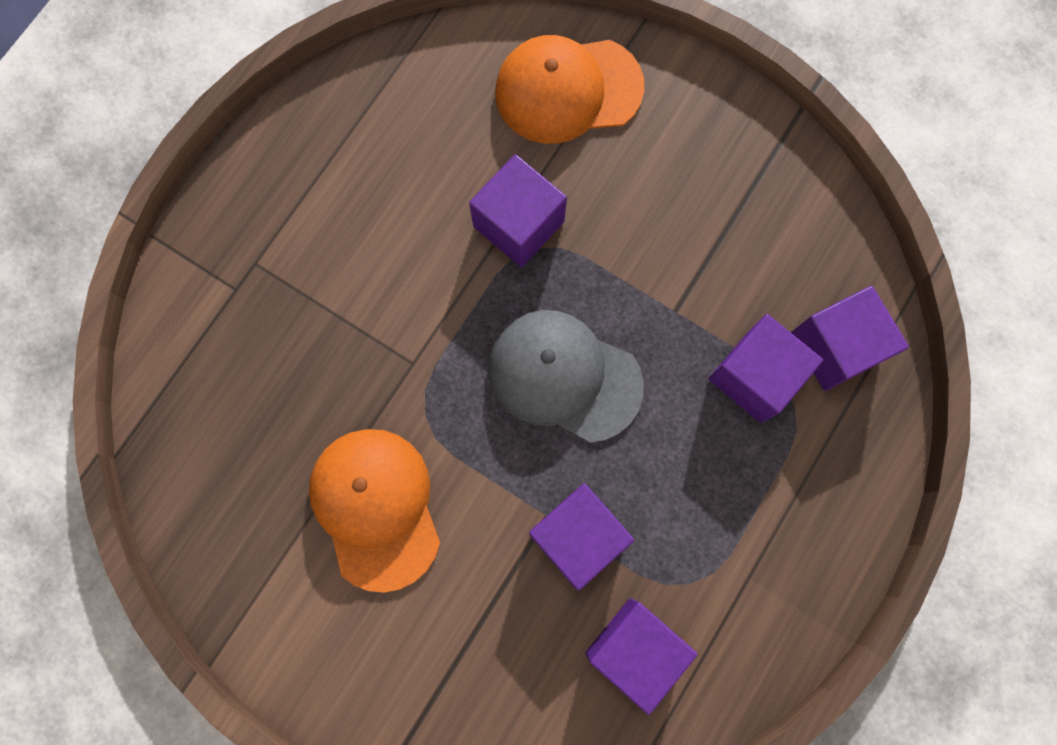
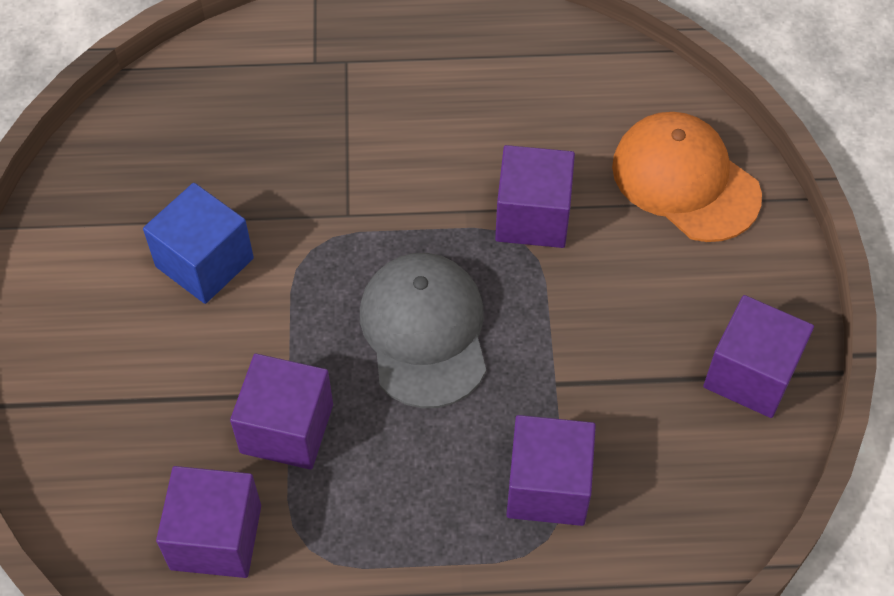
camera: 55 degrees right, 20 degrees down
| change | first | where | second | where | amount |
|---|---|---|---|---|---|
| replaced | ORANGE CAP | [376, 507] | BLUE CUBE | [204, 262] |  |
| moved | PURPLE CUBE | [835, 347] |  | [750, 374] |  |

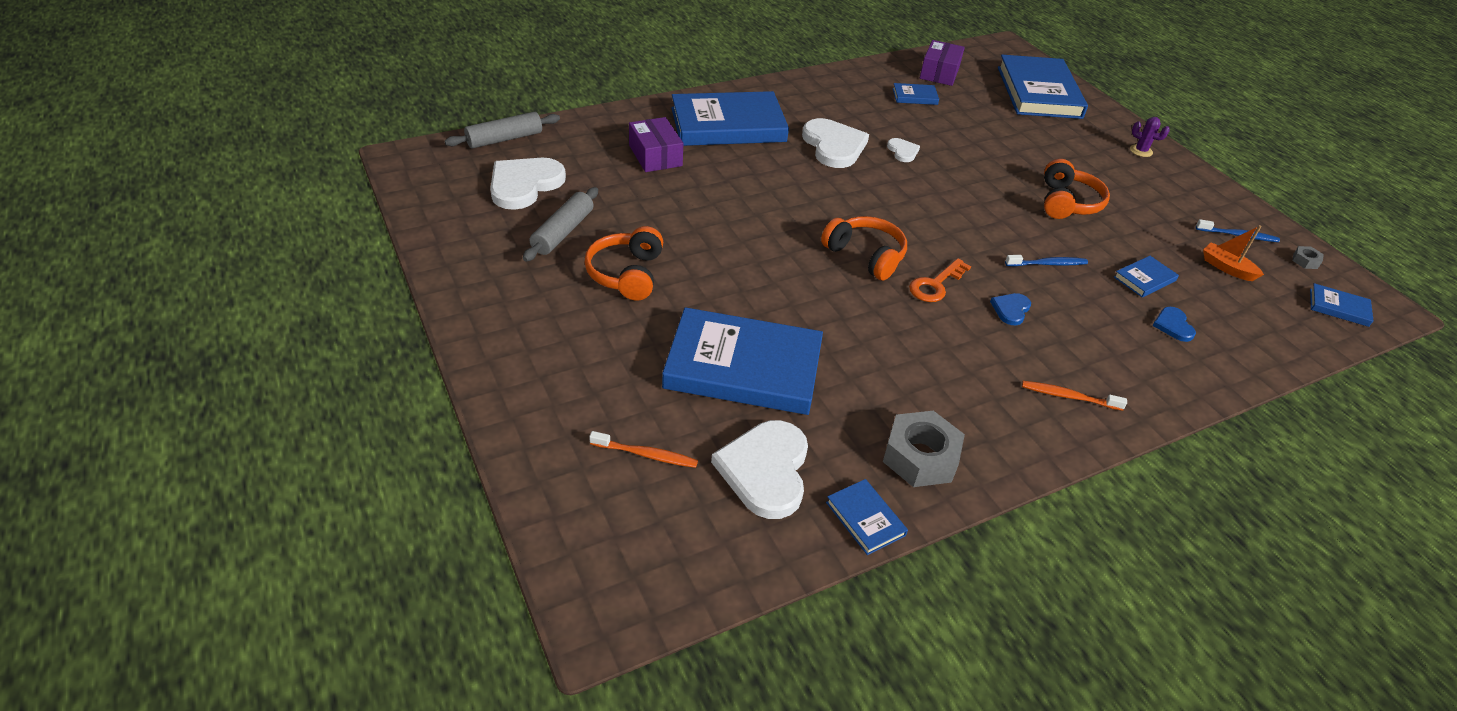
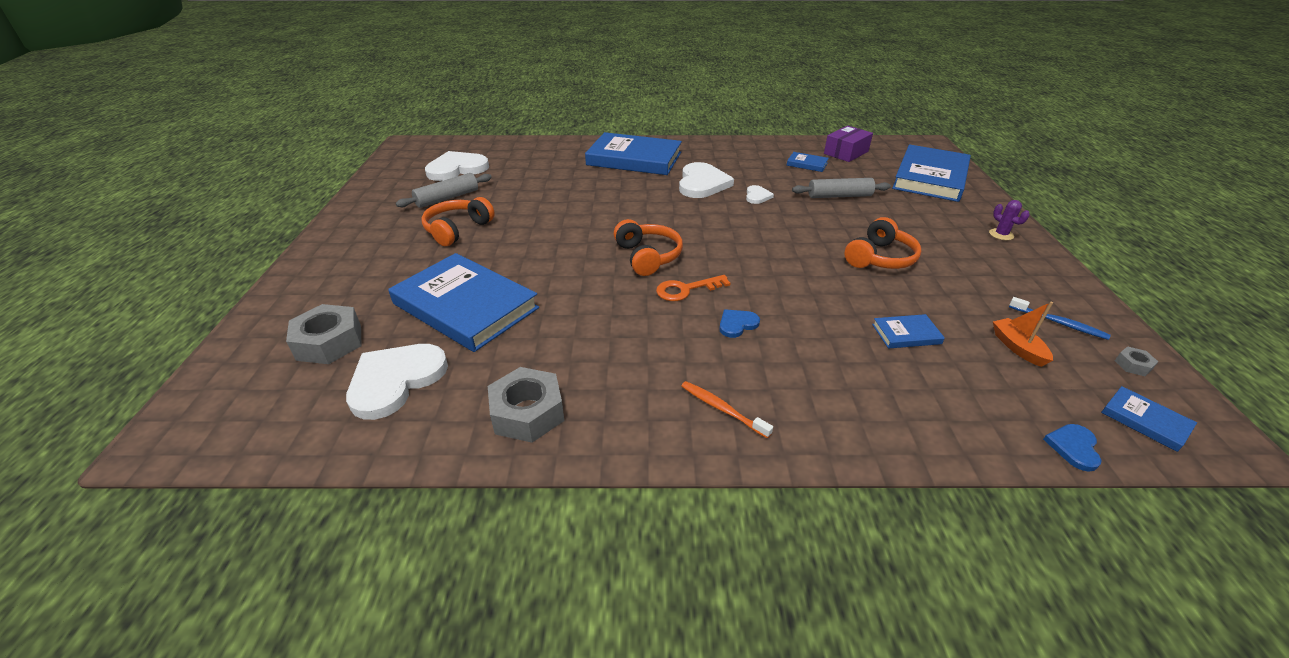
camera: 30 degrees right, 5 degrees down
| change | first | where | second | where | amount |
|---|---|---|---|---|---|
| moved | GREY ROLLING PIN | [504, 139] |  | [839, 196] |  |
| replaced | ORANGE TOOTHBRUSH | [646, 454] | GREY NUT | [329, 342] |  |
| removed | PURPLE BOX | [655, 155] |  |  |  |
| removed | BLUE BOOK | [865, 519] |  |  |  |
| removed | BLUE TOOTHBRUSH | [1047, 264] |  |  |  |
| moved | BLUE HEART | [1173, 325] |  | [1073, 447] |  |

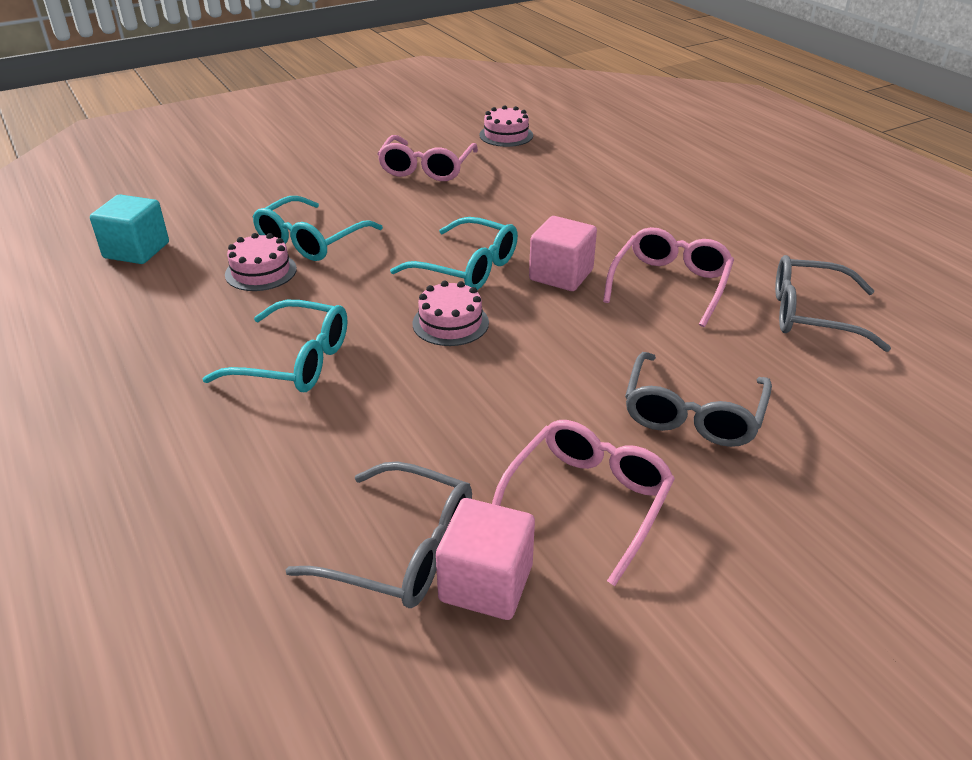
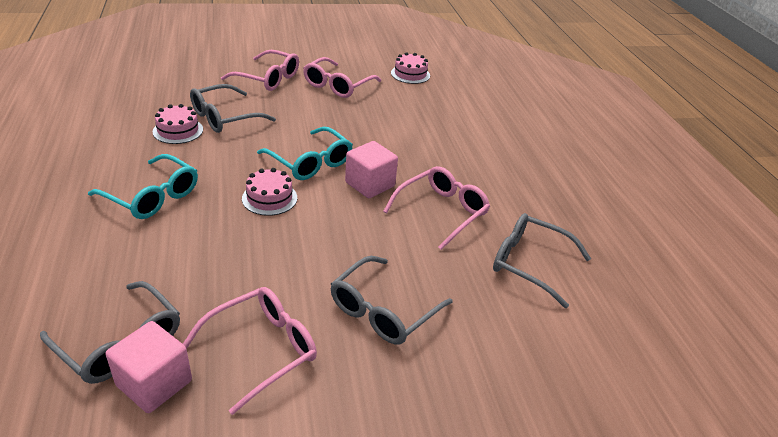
camera: 15 degrees right, 0 degrees up
| change | first | where | second | where | amount |
|---|---|---|---|---|---|
| removed | TURQUOISE CUBE | [136, 250] |  |  |  |
| recoloured | TURQUOISE GLASSES | [311, 240] | GREY GLASSES | [224, 117] |  |
| added |  |  | PINK GLASSES | [268, 78] |  |

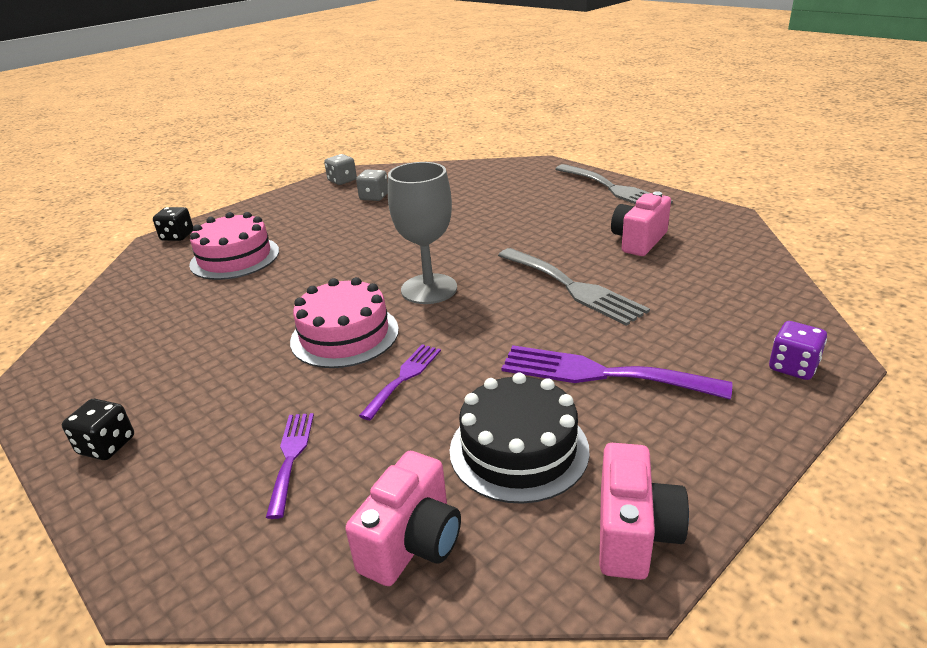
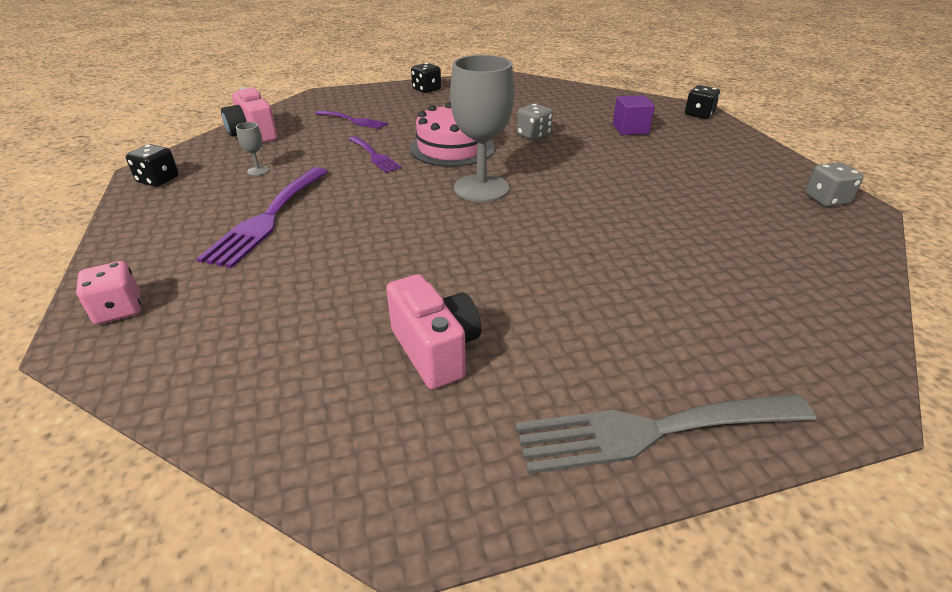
camera: 115 degrees right, 5 degrees up
| change | first | where | second | where | amount |
|---|---|---|---|---|---|
| replaced | PINK CAKE | [235, 258] | PURPLE CUBE | [630, 129] |  |
| moved | GREY DICE | [374, 197] |  | [533, 135] |  |
| replaced | BLACK CAKE | [518, 449] | GREY GOBLET | [258, 170] |  |
| removed | GREY FORK | [573, 287] |  |  |  |
| turned | PURPLE FORK | [600, 374] |  | [268, 218] | 150 degrees clockwise |
| replaced | PINK CAMERA | [633, 533] | BLACK DICE | [158, 180] |  |
| recoloured | PURPLE DICE | [793, 367] | PINK DICE | [118, 310] |  |

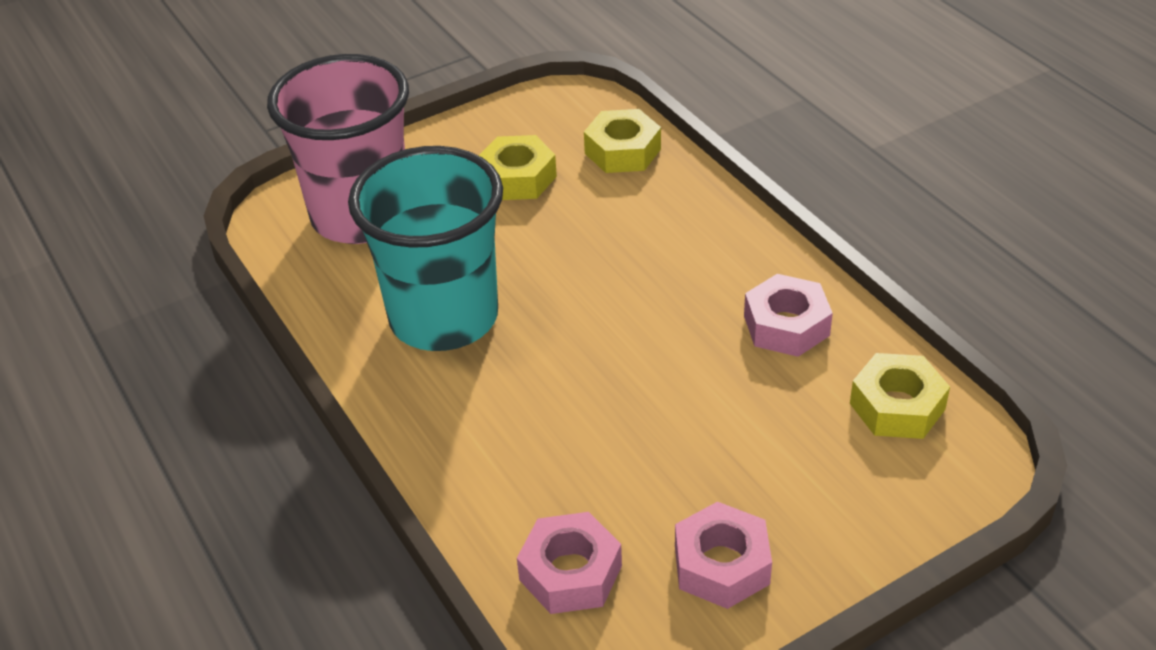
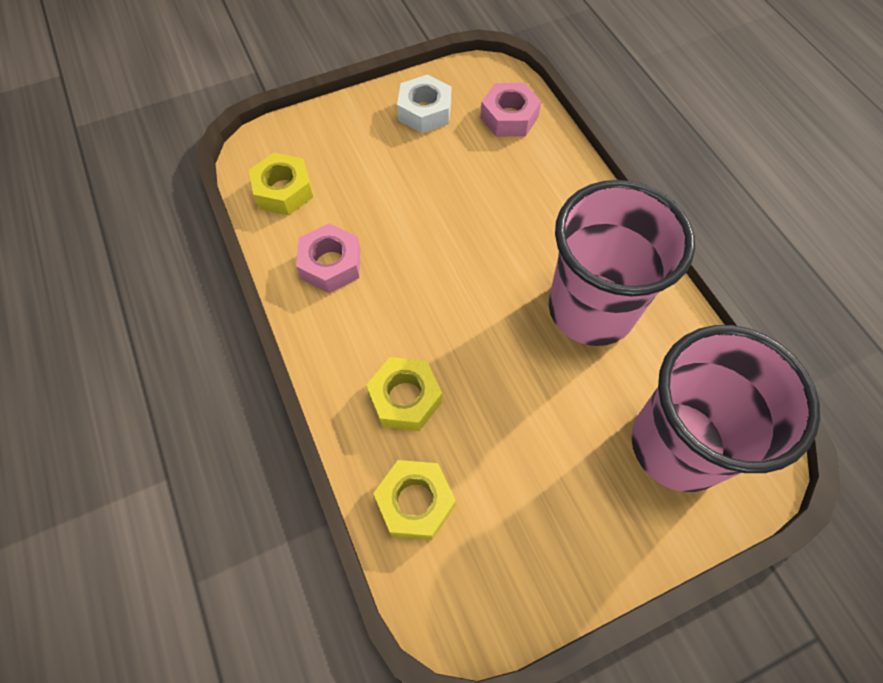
camera: 175 degrees left, 20 degrees up
| change | first | where | second | where | amount |
|---|---|---|---|---|---|
| recoloured | TURQUOISE CUP | [444, 318] | PINK CUP | [591, 309] |  |
| moved | YELLOW NUT | [517, 178] |  | [405, 398] |  |
| recoloured | PINK NUT | [721, 565] | WHITE NUT | [424, 111] |  |

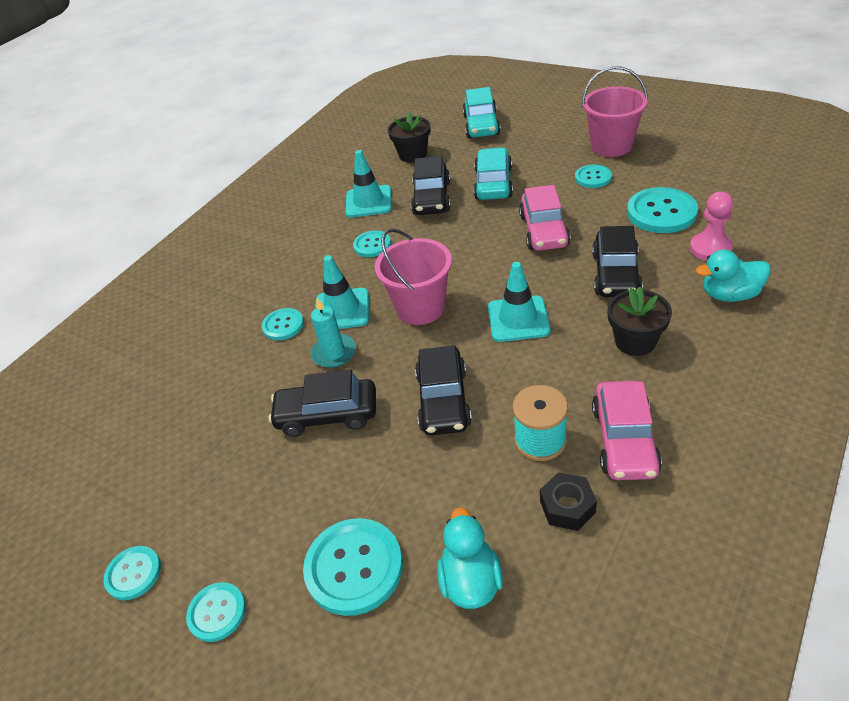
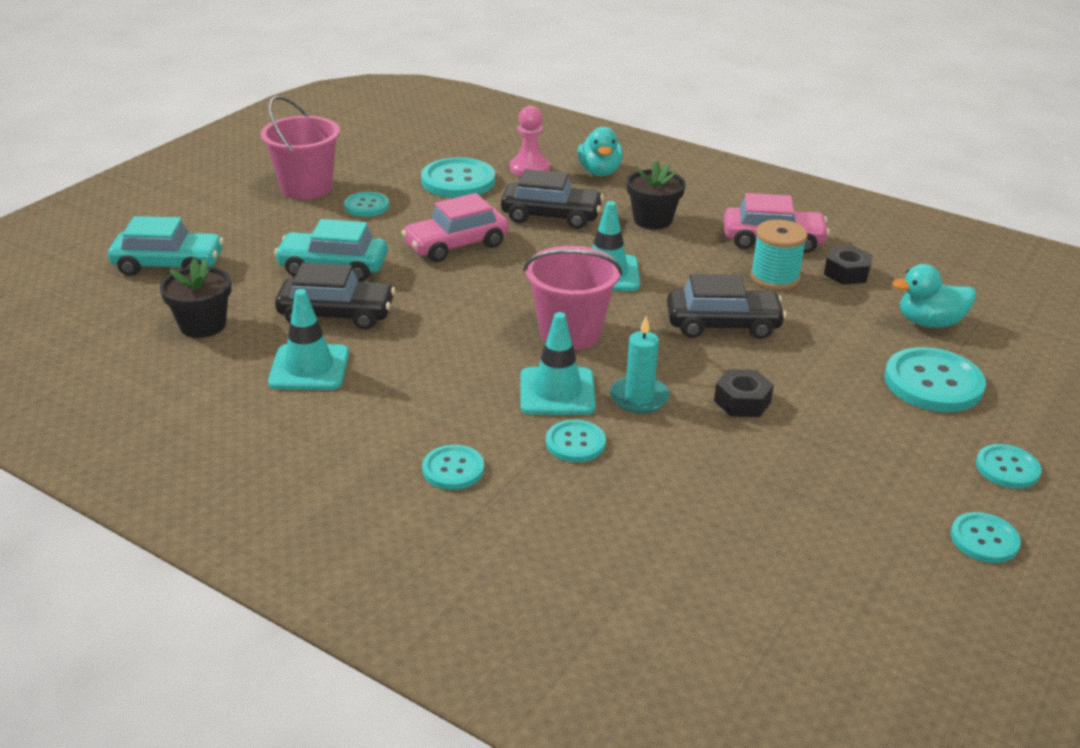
camera: 95 degrees left, 10 degrees down
| change | first | where | second | where | amount |
|---|---|---|---|---|---|
| replaced | BLACK CAR | [327, 415] | BLACK NUT | [742, 401] |  |
| moved | TURQUOISE BUTTON | [372, 245] |  | [453, 469] |  |
| turned | PINK CAR | [543, 231] |  | [456, 245] | 150 degrees clockwise |

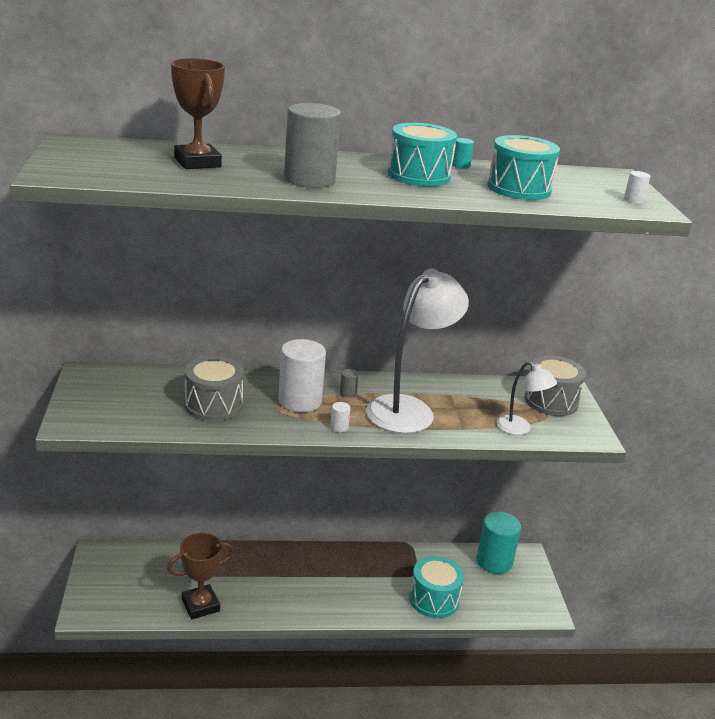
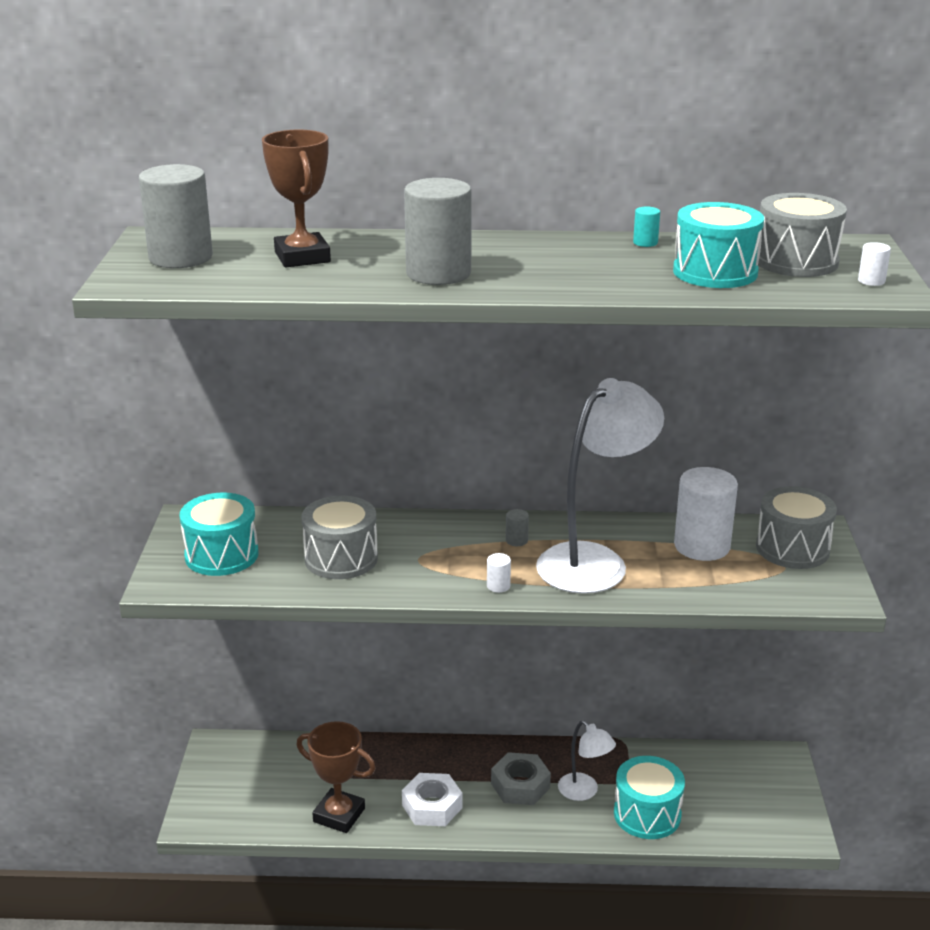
camera: 10 degrees right, 0 degrees up
| change | first | where | second | where | amount |
|---|---|---|---|---|---|
| turned | BROWN TROPHY | [200, 605] |  | [339, 815] | 45 degrees clockwise |
| moved | WHITE CYLINDER | [300, 401] |  | [702, 546] |  |
| moved | TURQUOISE DRUM | [419, 175] |  | [221, 555] |  |
| removed | TURQUOISE CYLINDER | [494, 562] |  |  |  |
| moved | WHITE LAMP | [520, 429] |  | [584, 792] |  |
| added |  |  | GREY CYLINDER | [180, 258] |  |
| added |  |  | WHITE NUT | [432, 806] |  |
| added |  |  | GREY NUT | [520, 786] |  |
| added |  |  | GREY DRUM | [796, 262] |  |

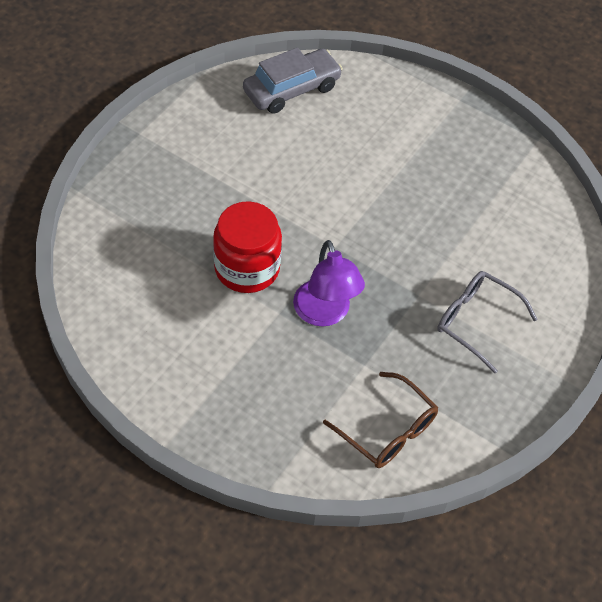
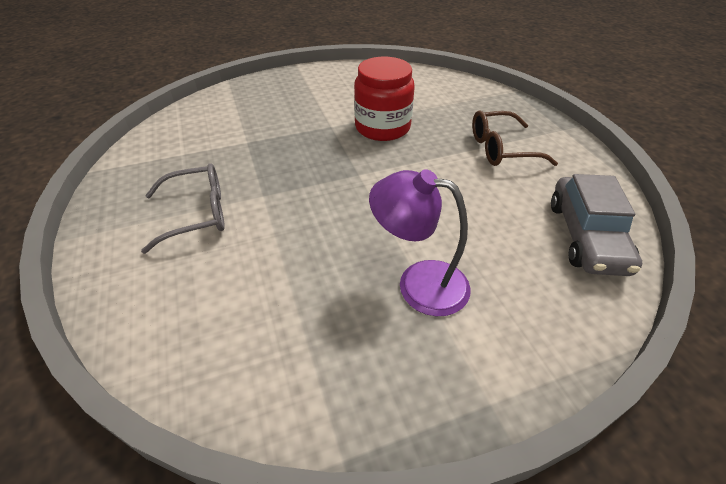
camera: 130 degrees right, 10 degrees down
| change | first | where | second | where | amount |
|---|---|---|---|---|---|
| moved | PURPLE LAMP | [325, 314] |  | [418, 283] |  |
| moved | BROWN GLASSES | [388, 430] |  | [501, 149] |  |

